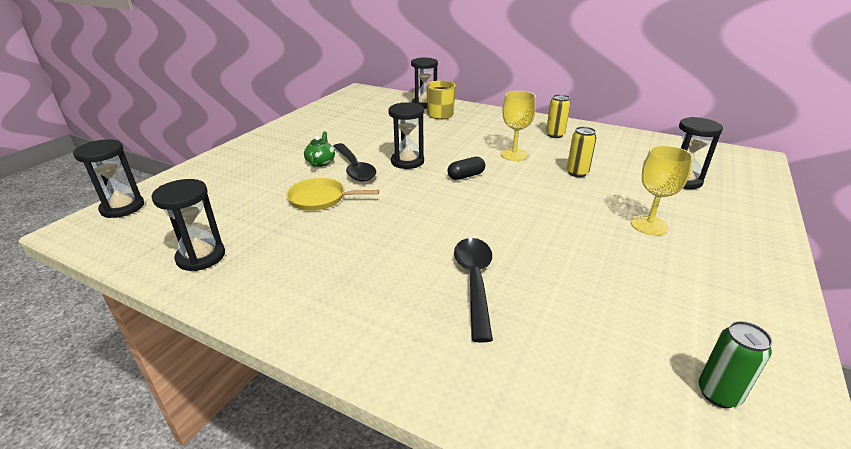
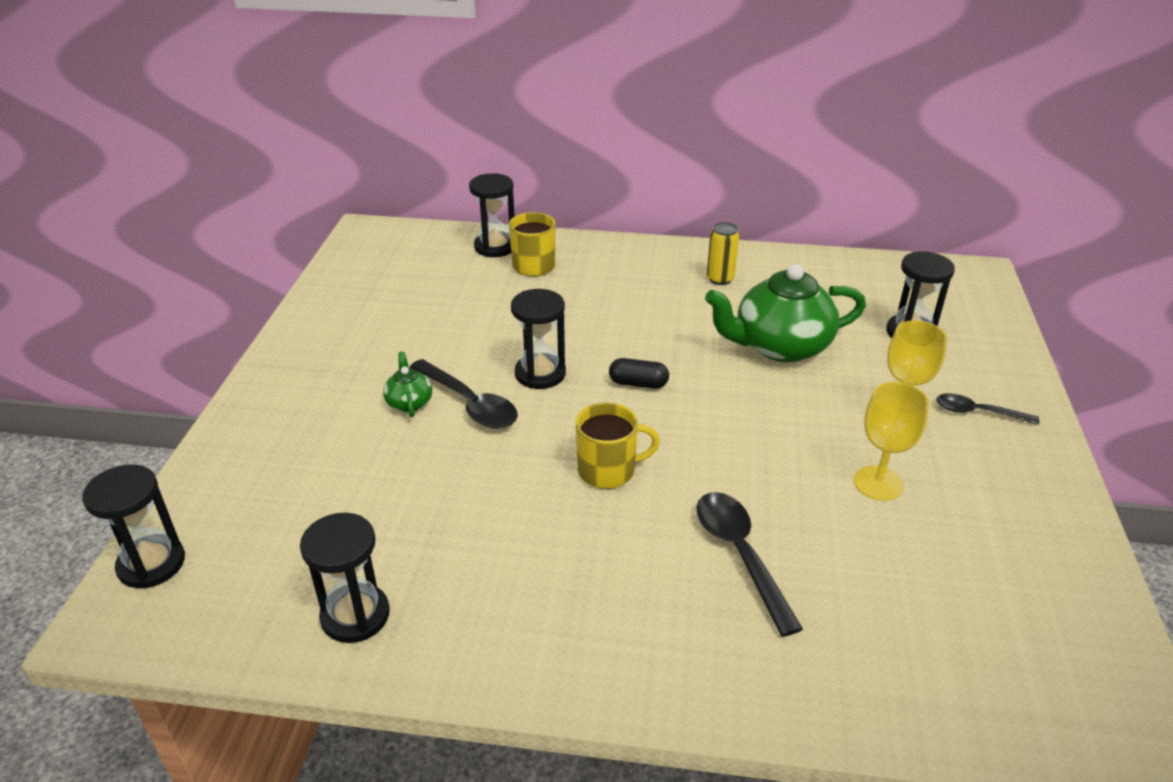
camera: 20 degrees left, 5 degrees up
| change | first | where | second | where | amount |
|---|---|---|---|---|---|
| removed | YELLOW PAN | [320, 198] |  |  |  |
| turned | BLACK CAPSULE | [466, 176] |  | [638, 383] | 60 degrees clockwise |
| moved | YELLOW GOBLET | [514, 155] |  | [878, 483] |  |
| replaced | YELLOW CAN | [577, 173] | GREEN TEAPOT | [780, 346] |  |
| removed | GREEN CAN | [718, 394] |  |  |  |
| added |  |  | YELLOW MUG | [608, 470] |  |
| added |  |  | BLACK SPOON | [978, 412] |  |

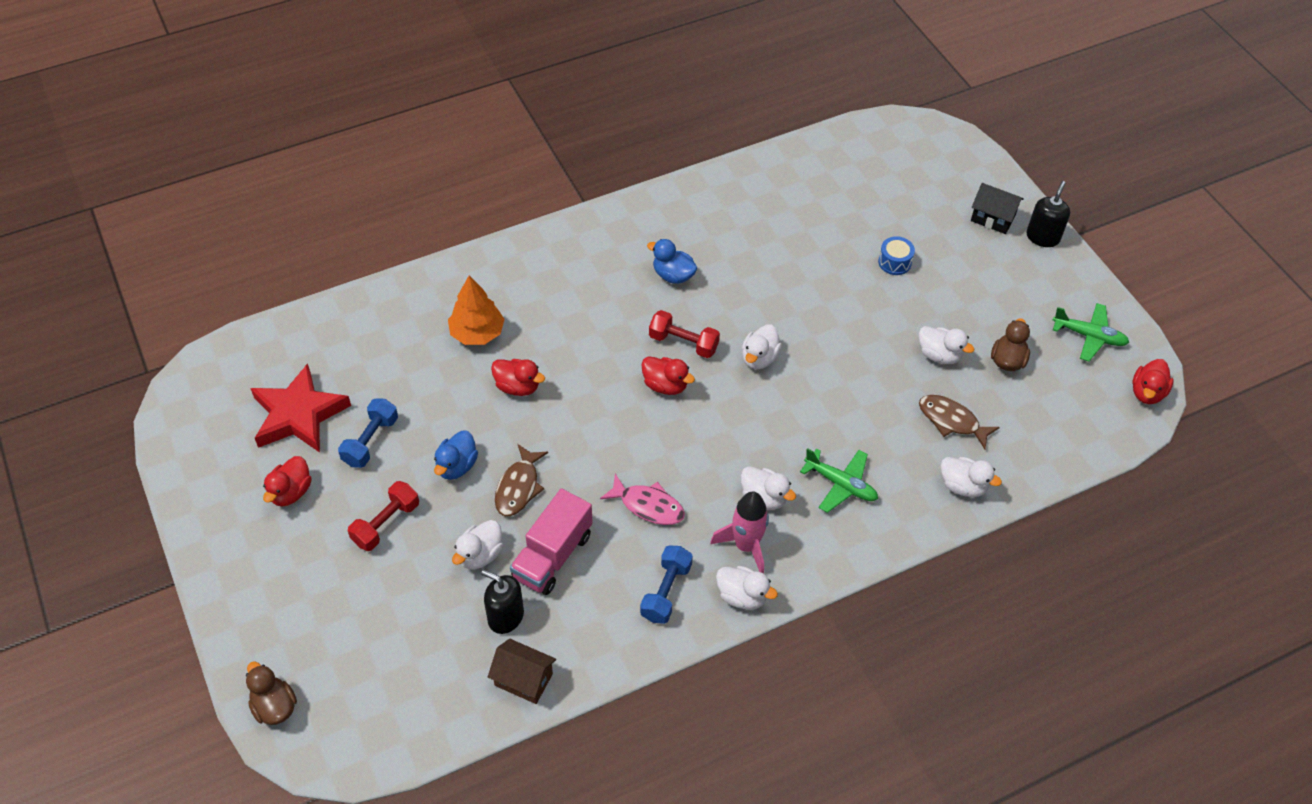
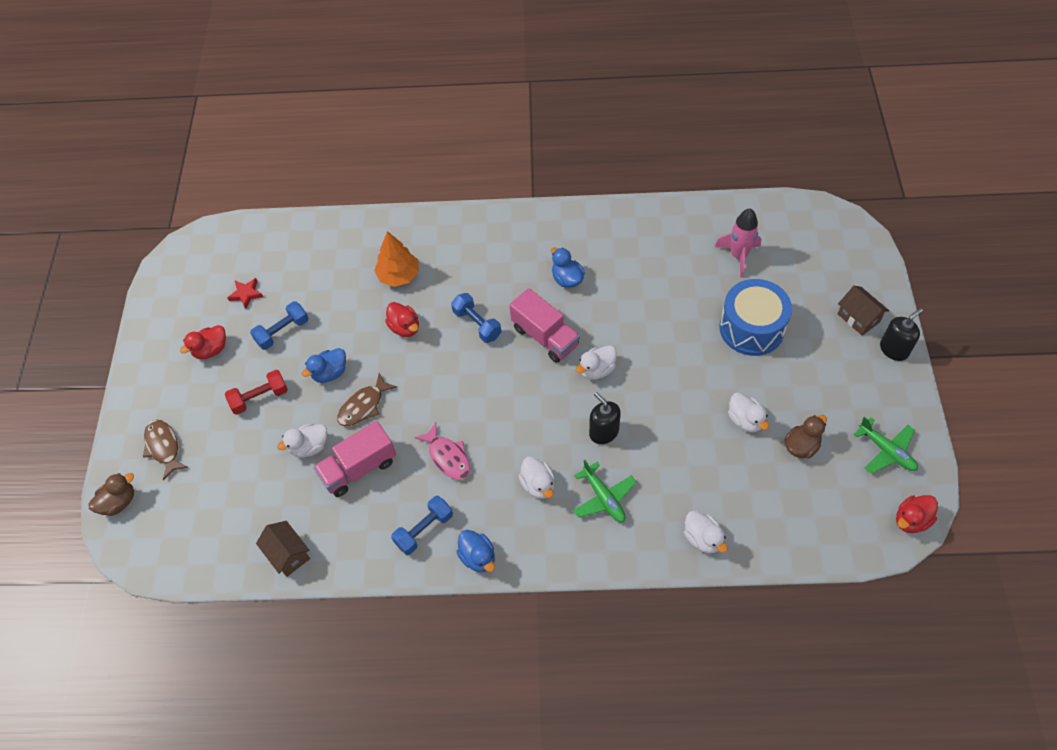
camera: 30 degrees right, 5 degrees up
| change | first | where | second | where | amount |
|---|---|---|---|---|---|
| turned | BROWN DUCK | [274, 706] |  | [119, 502] | 60 degrees clockwise |
| resized | RED STAR | [298, 415] |  | [246, 294] | x0.46 |
| moved | BLACK SOAP DISPENSER | [505, 616] |  | [604, 432] |  |
| removed | RED DUCK | [665, 385] |  |  |  |
| replaced | RED DUMBBELL | [683, 343] | PINK TRUCK | [545, 336] |  |
| moved | PINK ROCKET | [746, 546] |  | [738, 256] |  |
| recoloured | WHITE DUCK | [742, 596] | BLUE DUCK | [478, 557] |  |
| resized | BLUE DRUM | [894, 262] |  | [751, 328] | x2.23 |
| moved | BROWN FISH | [952, 421] |  | [164, 447] |  |
| recoloured | BLACK HOUSE | [992, 218] | BROWN HOUSE | [858, 318] |  |
| added |  |  | BLUE DUMBBELL | [477, 324] |  |

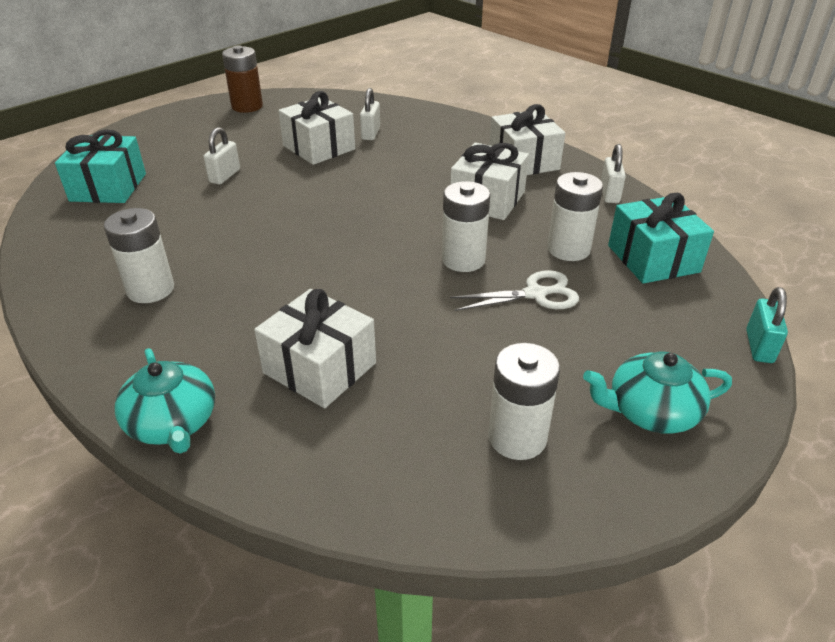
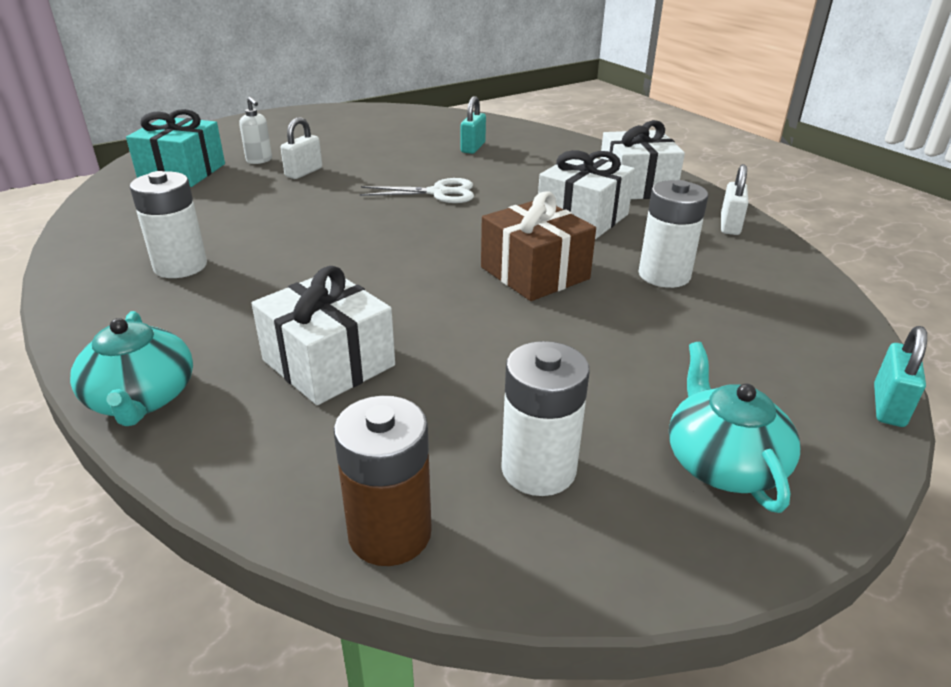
camera: 10 degrees right, 5 degrees down
| change | first | where | second | where | amount |
|---|---|---|---|---|---|
| moved | BROWN BATTERY | [247, 106] |  | [390, 533] |  |
| removed | WHITE GIFT | [319, 147] |  |  |  |
| recoloured | WHITE PADLOCK | [371, 133] | TURQUOISE PADLOCK | [473, 148] |  |
| replaced | WHITE BATTERY | [463, 260] | BROWN GIFT | [534, 273] |  |
| moved | WHITE SCISSORS | [535, 294] |  | [438, 193] |  |
| turned | TURQUOISE TEAPOT | [651, 411] |  | [723, 462] | 75 degrees clockwise |
| removed | TURQUOISE GIFT | [653, 259] |  |  |  |
| added |  |  | WHITE SOAP DISPENSER | [259, 160] |  |

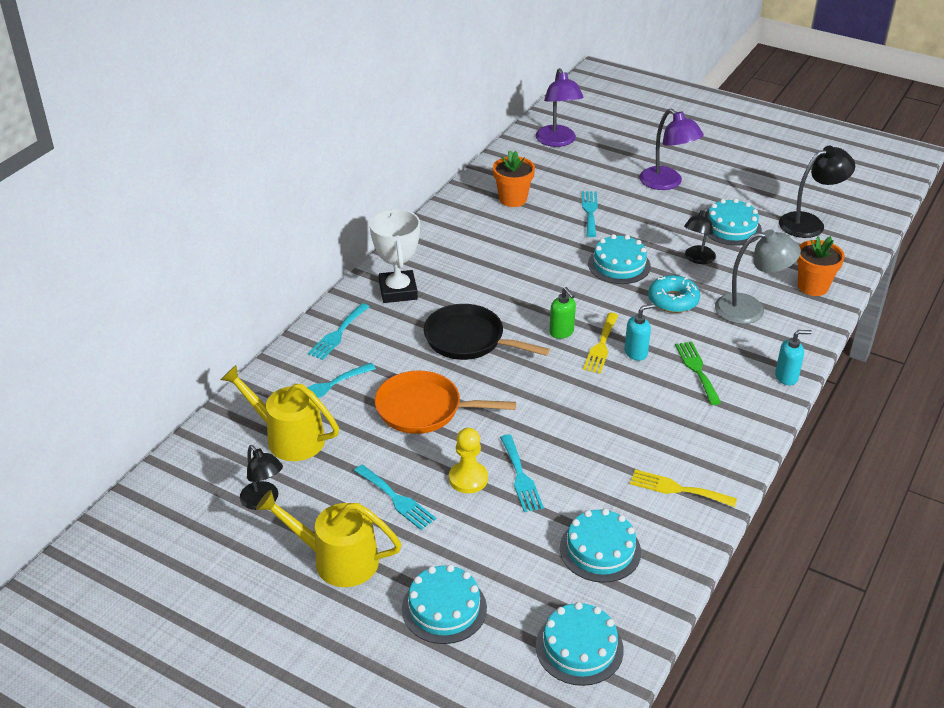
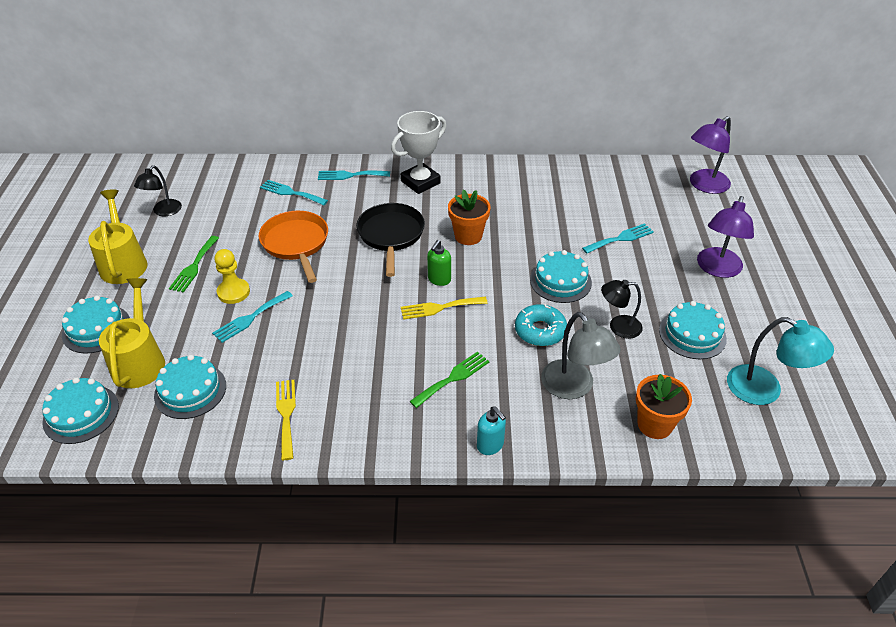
camera: 60 degrees right, 5 degrees up
| change | first | where | second | where | amount |
|---|---|---|---|---|---|
| moved | YELLOW WATERING CAN | [289, 438] |  | [139, 361] |  |
| recoloured | TURQUOISE FORK | [396, 499] | GREEN FORK | [194, 266] |  |
| moved | ORANGE FLOWER POT | [513, 199] |  | [468, 236] |  |
| removed | TURQUOISE SOAP DISPENSER | [636, 353] |  |  |  |
| recoloured | BLACK LAMP | [809, 223] | TURQUOISE LAMP | [764, 390] |  |

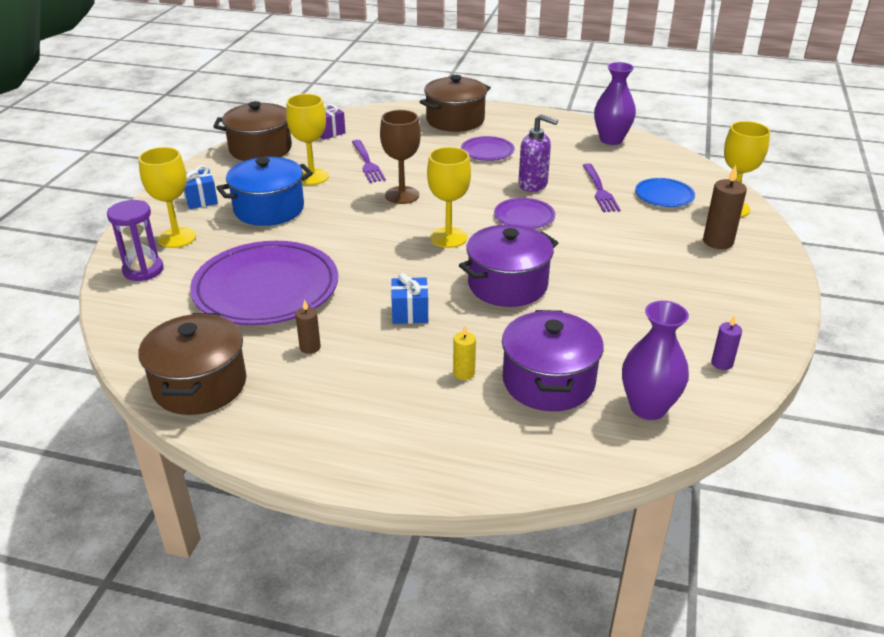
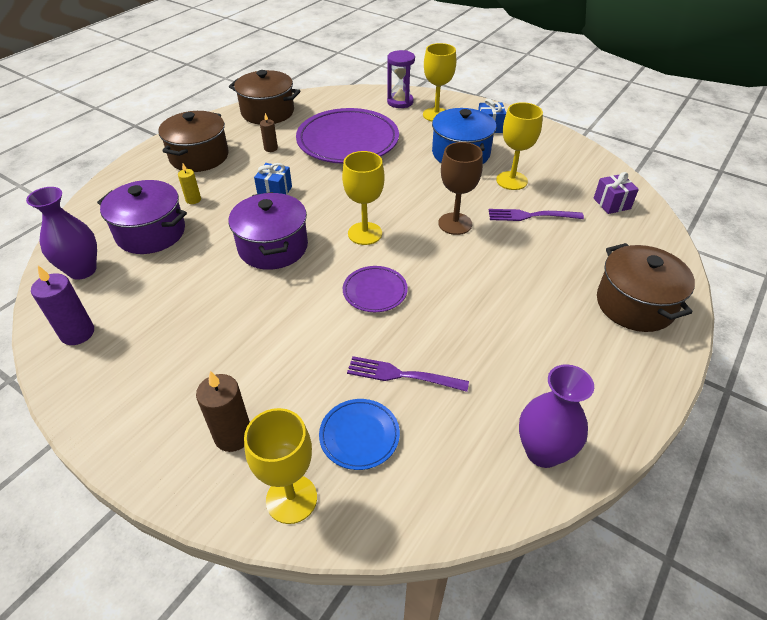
camera: 110 degrees right, 10 degrees up
| change | first | where | second | where | amount |
|---|---|---|---|---|---|
| moved | BROWN POT | [260, 149] |  | [199, 156] |  |
| removed | PURPLE PLATE | [487, 151] |  |  |  |
| removed | PURPLE SOAP DISPENSER | [533, 185] |  |  |  |
| resized | PURPLE CANDLE | [722, 363] |  | [77, 333] | x1.71 |

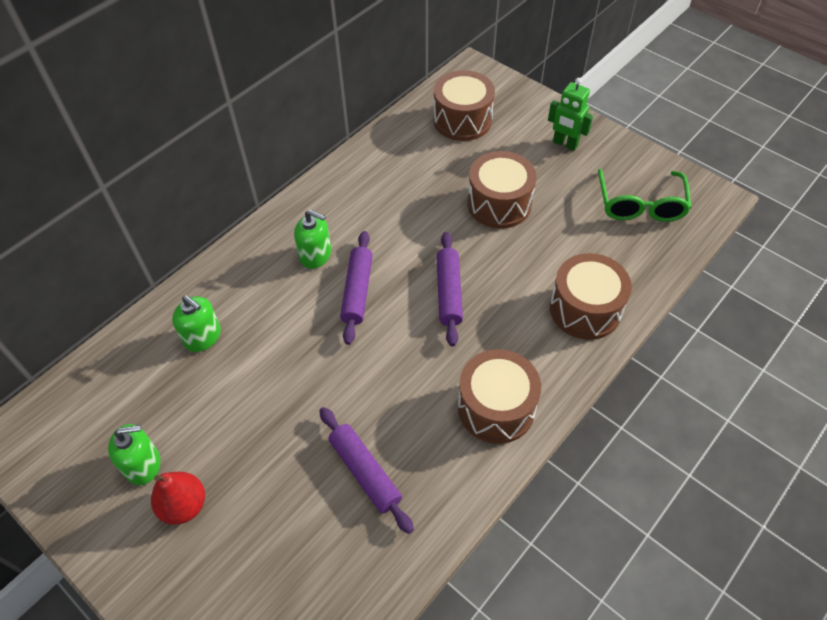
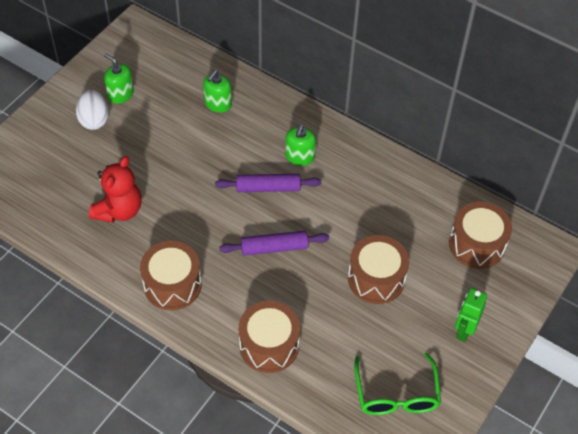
camera: 80 degrees right, 0 degrees up
| change | first | where | second | where | amount |
|---|---|---|---|---|---|
| turned | GREEN SOAP DISPENSER | [143, 465] |  | [120, 94] | 150 degrees clockwise |
| replaced | RED PEAR | [184, 505] | WHITE EGG | [94, 120] |  |
| replaced | PURPLE ROLLING PIN | [365, 472] | RED TEDDY BEAR | [119, 210] |  |
| turned | GREEN GLASSES | [640, 204] |  | [396, 394] | 90 degrees counterclockwise |

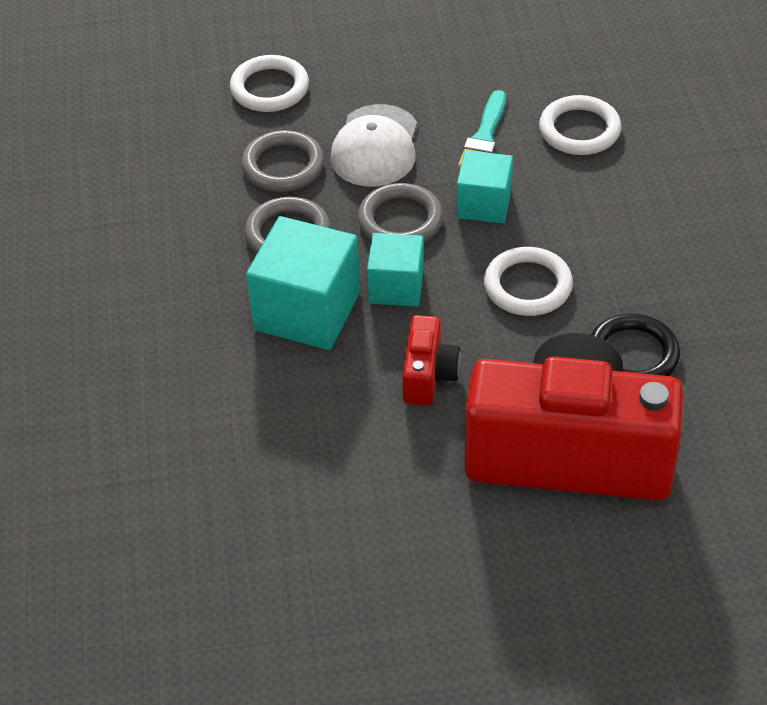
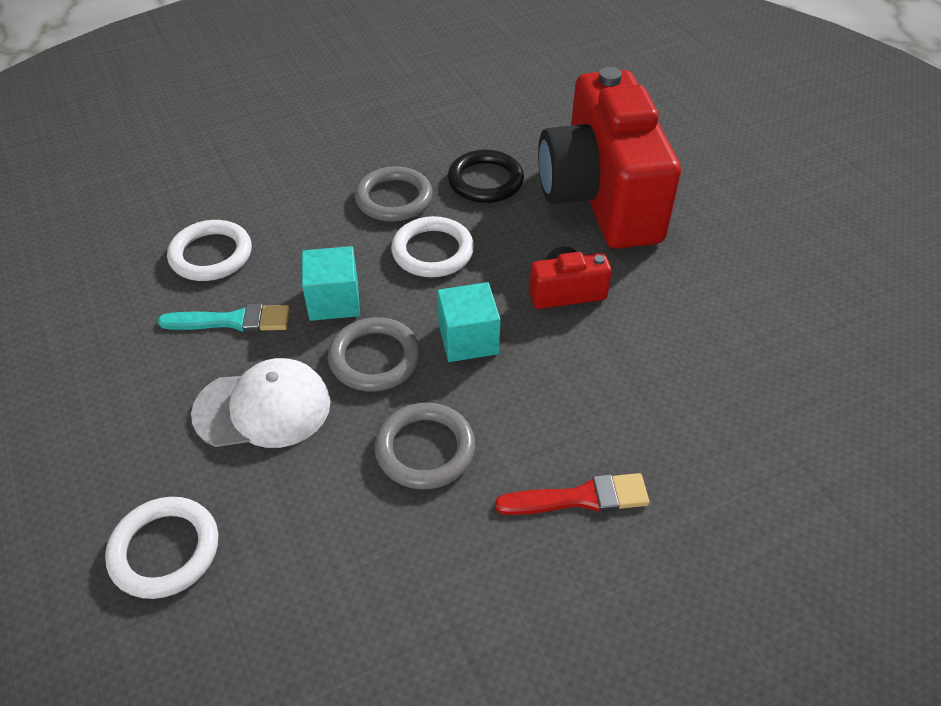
camera: 110 degrees left, 0 degrees up
| change | first | where | second | where | amount |
|---|---|---|---|---|---|
| moved | GREY RING | [283, 166] |  | [394, 198] |  |
| removed | TURQUOISE CUBE | [307, 311] |  |  |  |
| added |  |  | RED BRUSH | [580, 498] |  |

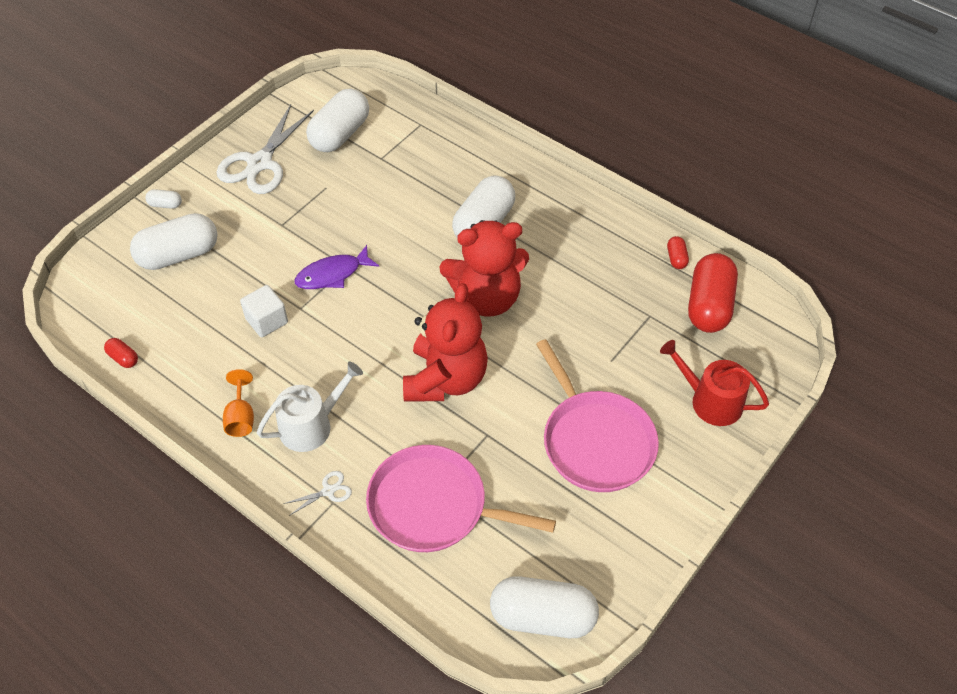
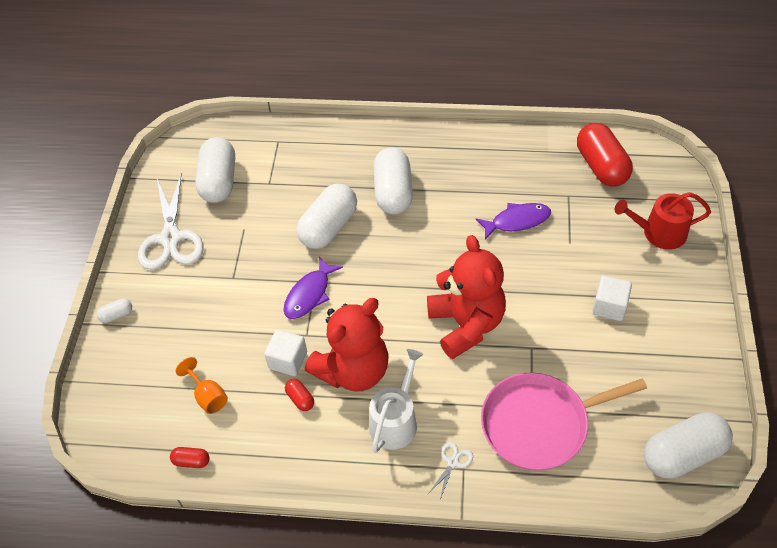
camera: 30 degrees left, 0 degrees up
| change | first | where | second | where | amount |
|---|---|---|---|---|---|
| moved | WHITE CAPSULE | [178, 255] |  | [328, 227] |  |
| moved | ORANGE GOBLET | [241, 417] |  | [208, 396] |  |
| moved | RED TEDDY BEAR | [486, 298] |  | [353, 370] |  |
| replaced | PINK PAN | [595, 441] | WHITE CUBE | [609, 306] |  |
| moved | RED CAPSULE | [676, 258] |  | [300, 399] |  |
| added |  |  | PURPLE FISH | [517, 221] |  |

